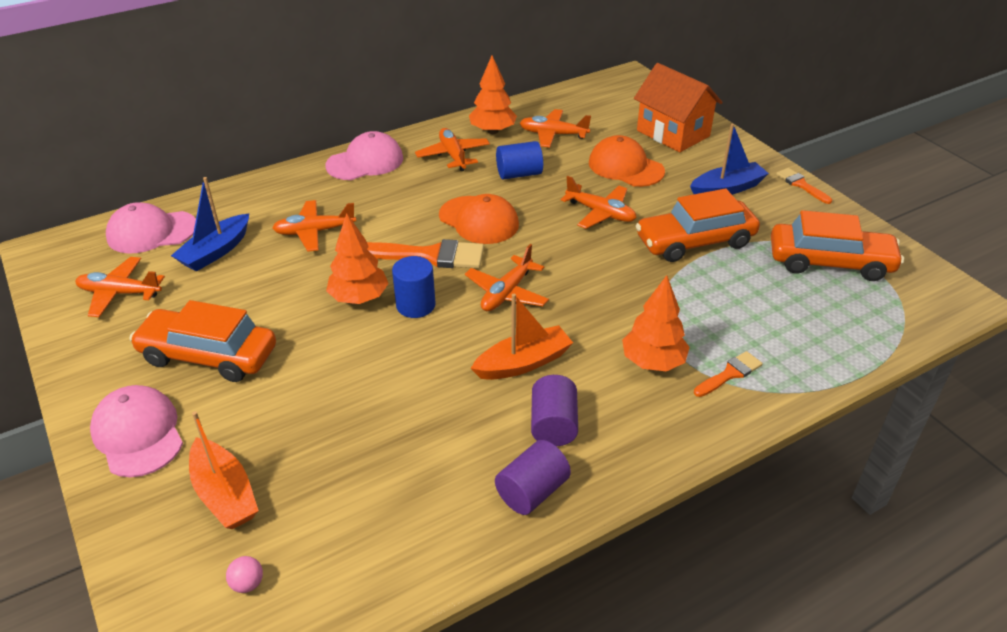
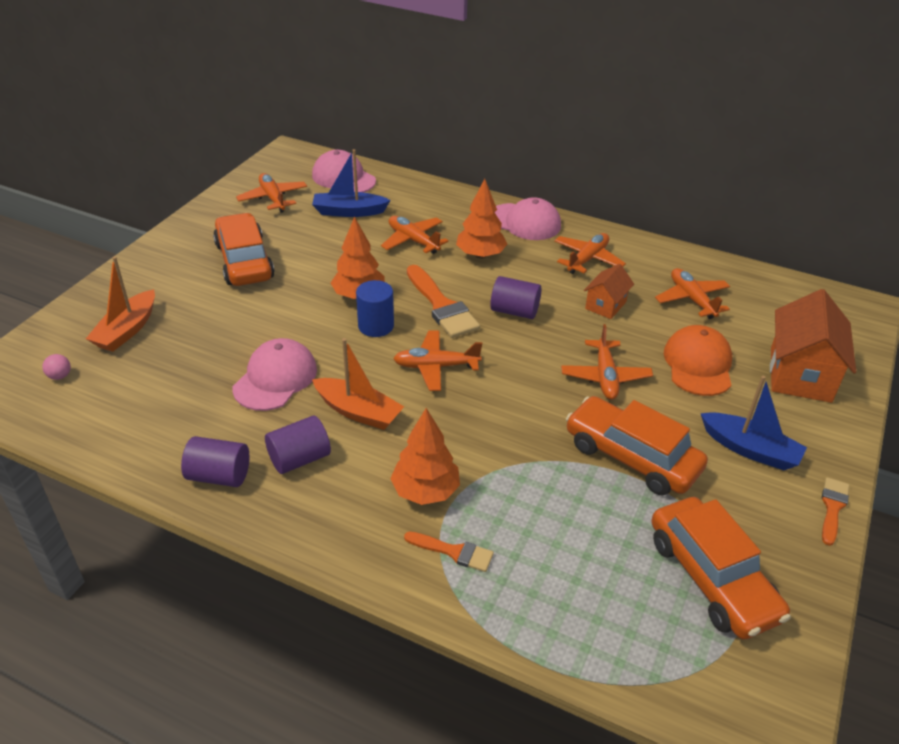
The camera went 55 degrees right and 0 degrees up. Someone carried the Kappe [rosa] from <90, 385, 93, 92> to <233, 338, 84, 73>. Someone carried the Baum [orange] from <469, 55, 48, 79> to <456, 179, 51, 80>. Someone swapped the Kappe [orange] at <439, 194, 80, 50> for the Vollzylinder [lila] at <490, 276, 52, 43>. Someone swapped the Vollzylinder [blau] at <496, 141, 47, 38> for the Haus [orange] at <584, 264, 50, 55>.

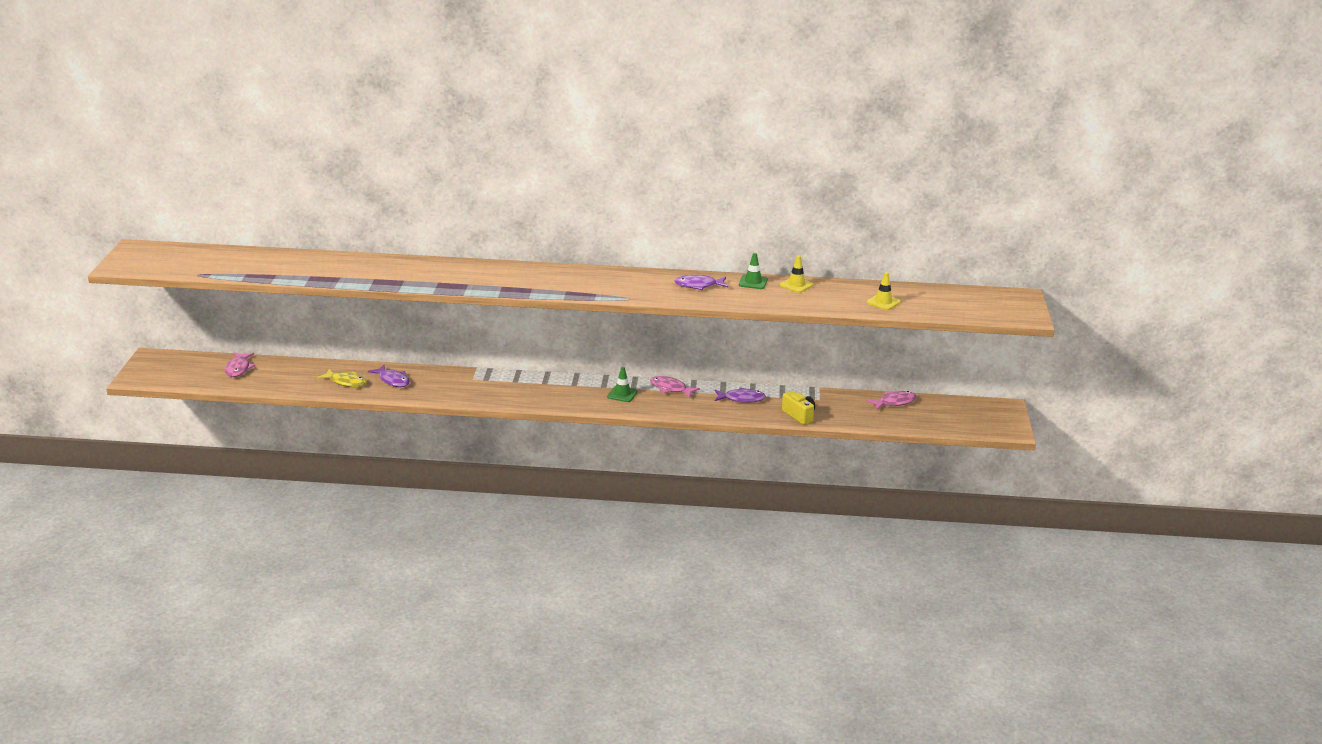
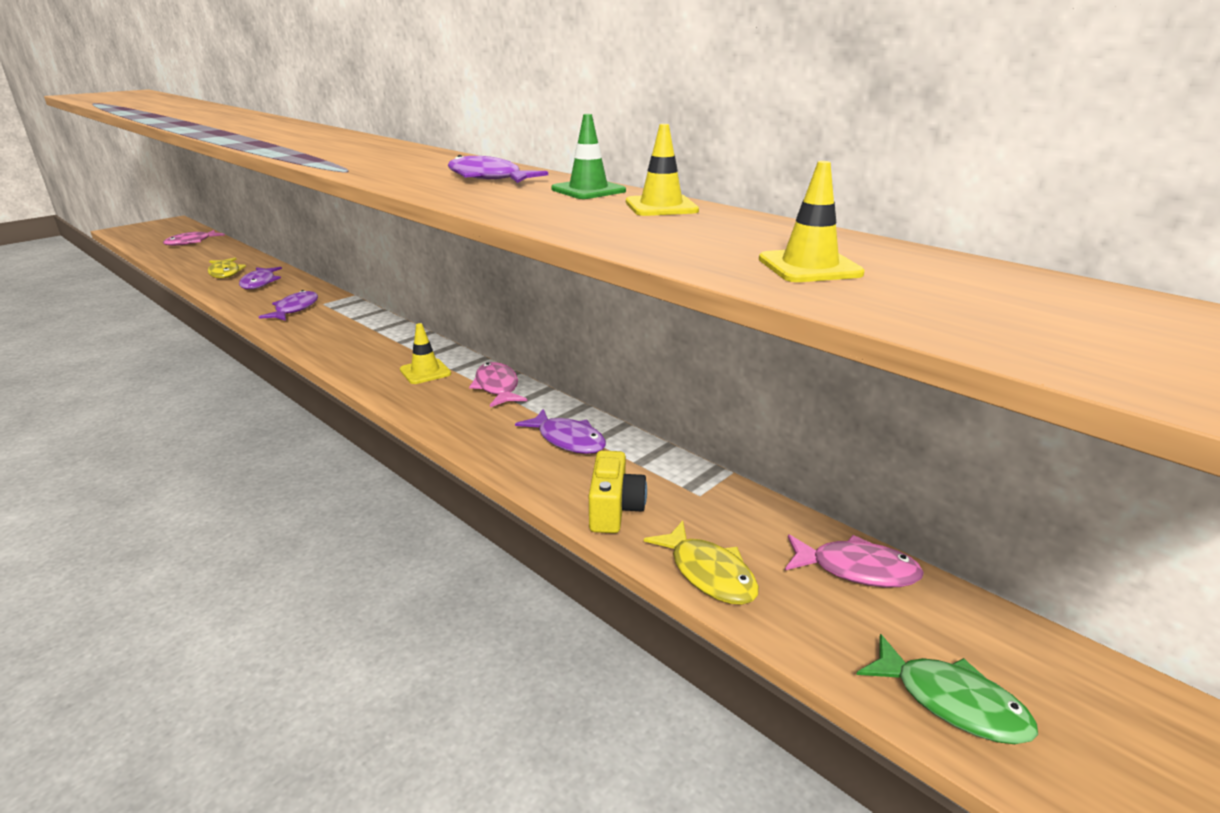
The camera went 40 degrees right and 0 degrees up. Someone put down the Fisch [lila] at <259, 290, 59, 31>. Someone put down the Fisch [gelb] at <644, 521, 115, 84>. Someone put down the Fisch [grün] at <856, 634, 182, 110>. Someone repainted the Leitkegel [grün] at <607, 367, 31, 35>, which became the Leitkegel [gelb] at <400, 323, 51, 61>.

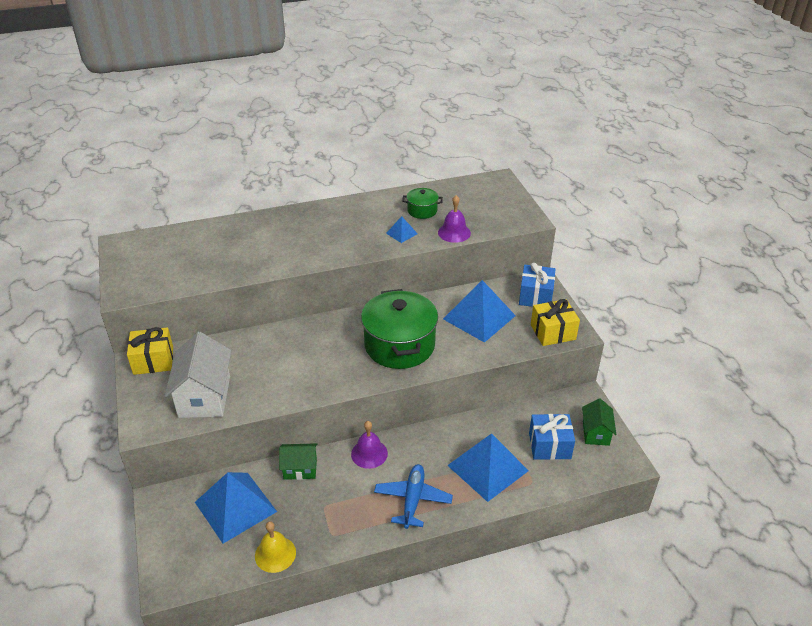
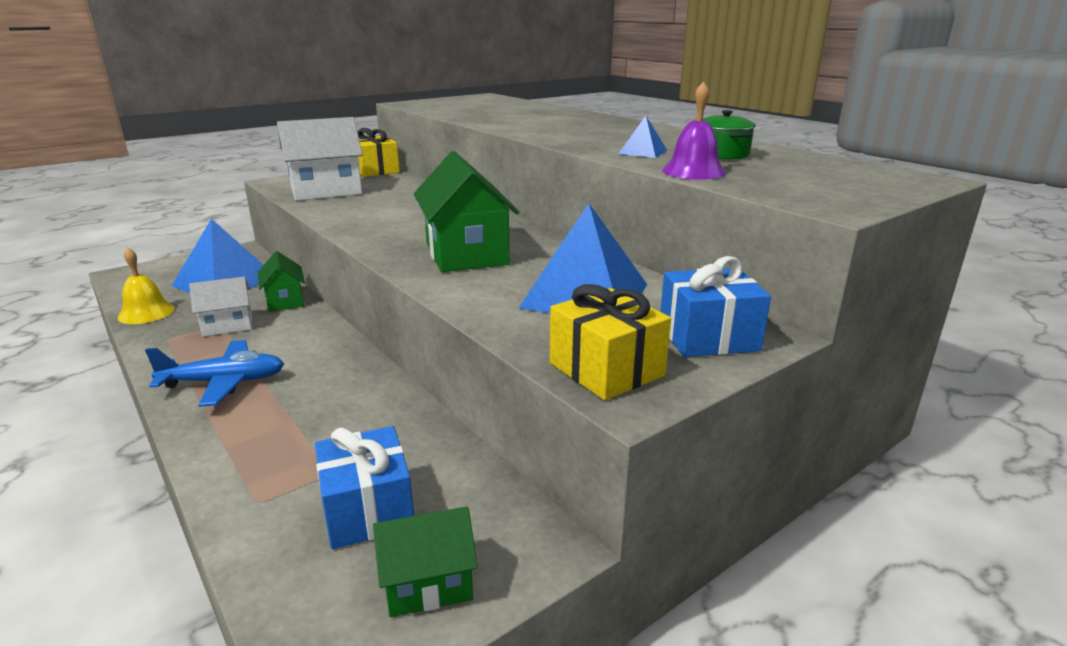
The camera went 70 degrees right and 15 degrees down. Someone took away the Glocke [lila] at <351, 421, 37, 48>. Someone took away the Pyramide [blau] at <447, 433, 82, 69>. Someone put down the Haus [weiß] at <189, 277, 63, 60>. Someone swapped the Kochtopf [grün] at <361, 289, 77, 80> for the Haus [grün] at <414, 151, 105, 121>.

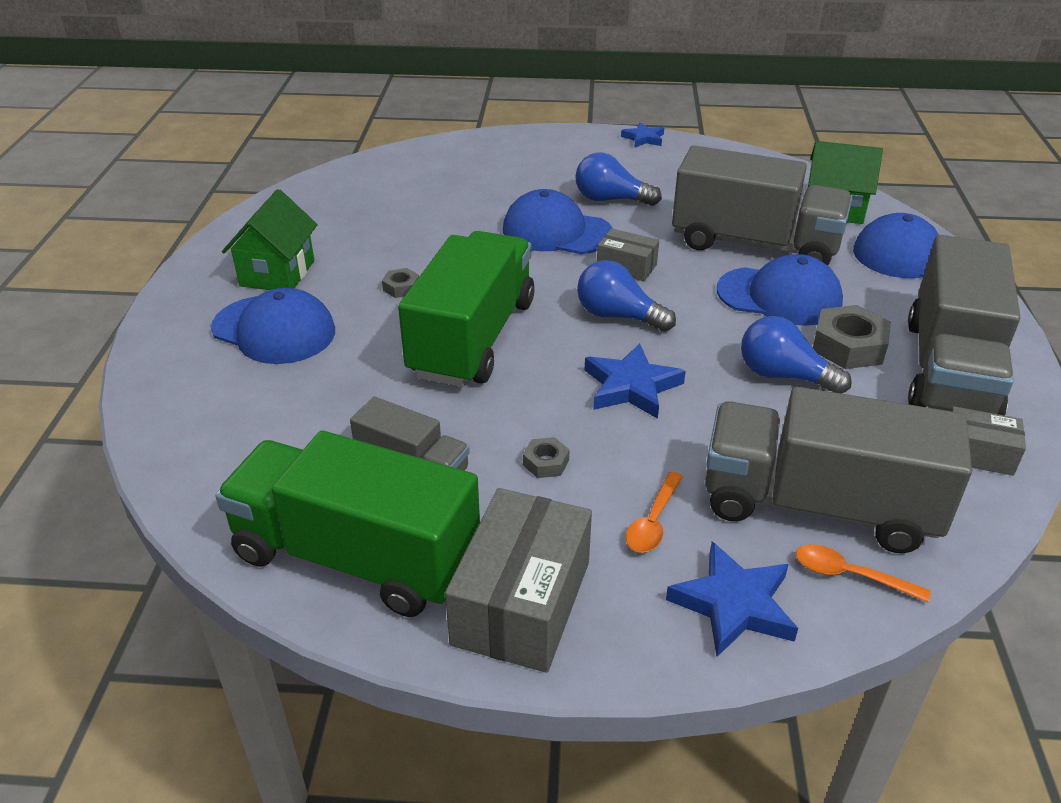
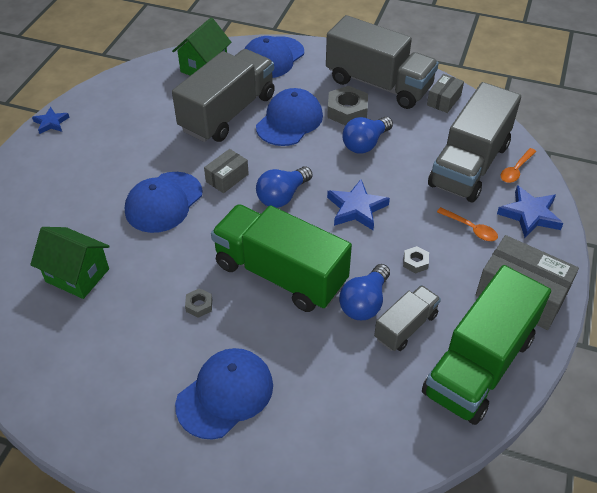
The camera went 75 degrees left and 10 degrees up. Someone carried the Haus [grün] from <222, 189, 96, 101> to <30, 227, 80, 72>. Someone carried the Glühbirne [blau] from <575, 153, 87, 53> to <339, 264, 51, 56>.

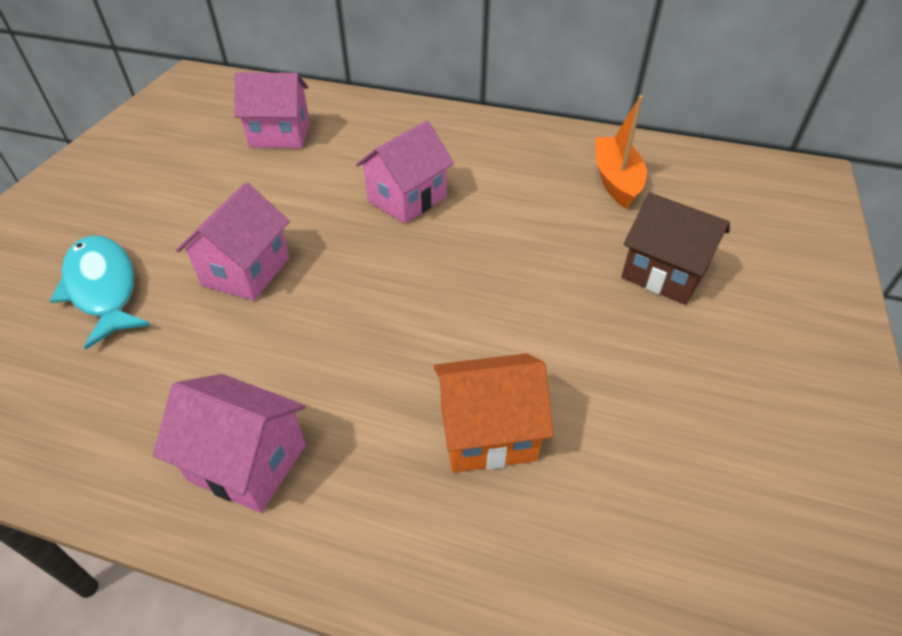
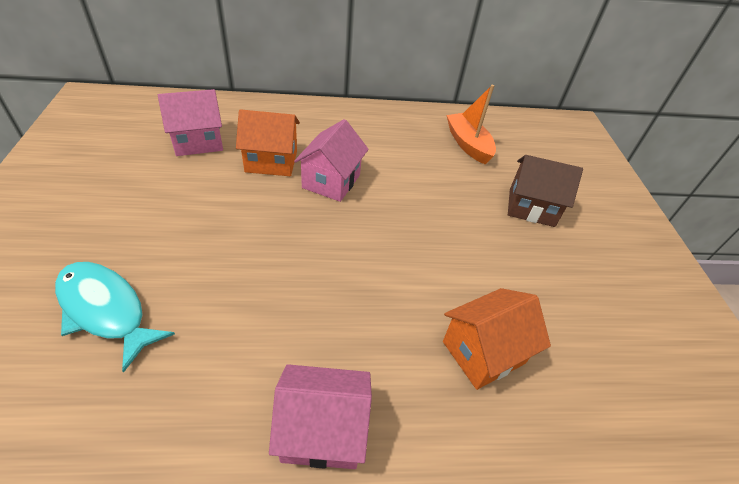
The camera went 25 degrees left and 0 degrees up. Someone took away the Haus [rosa] at <176, 182, 114, 119>. Someone put down the Haus [orange] at <236, 109, 64, 67>.

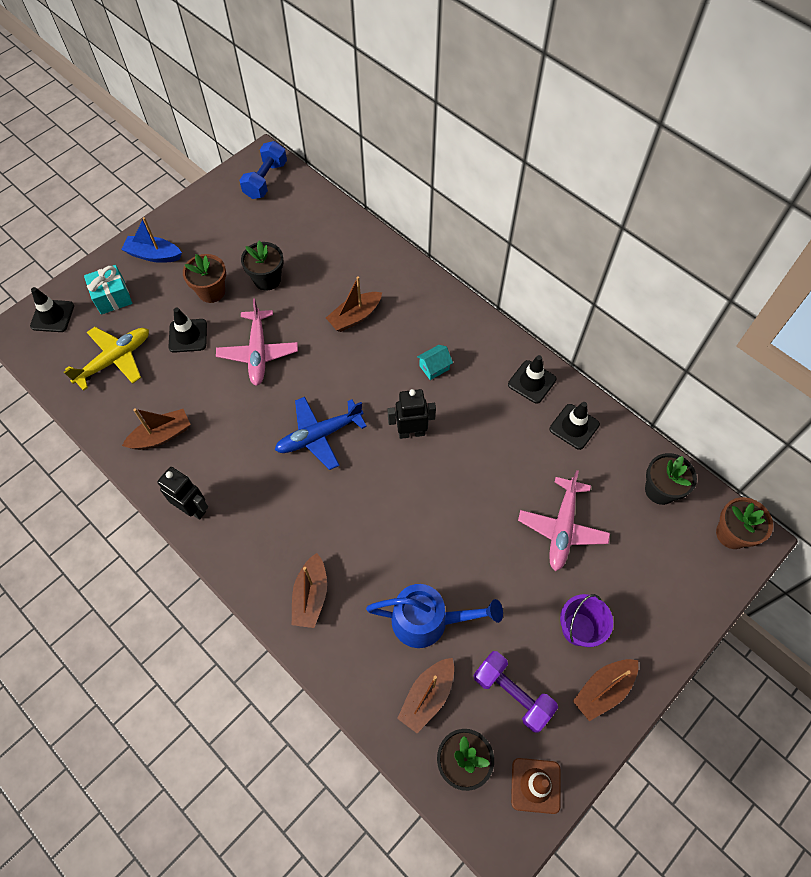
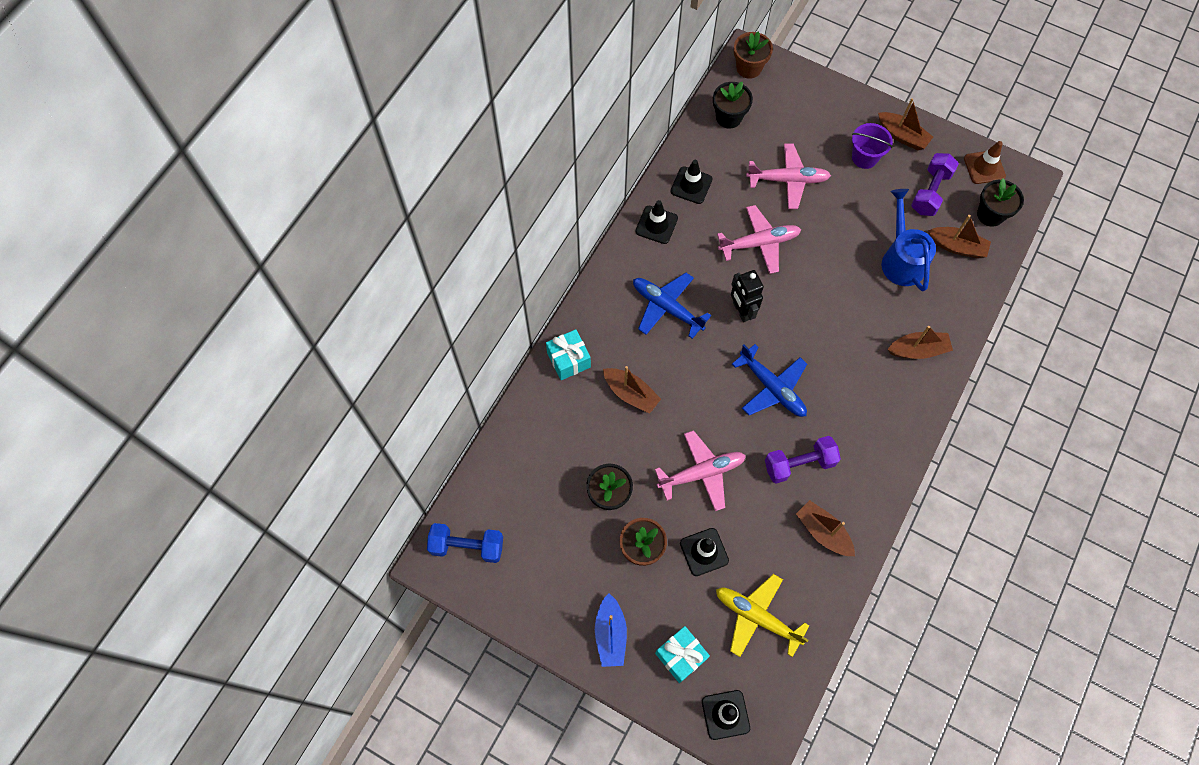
The camera went 105 degrees left and 5 degrees up. Someone took away the Roboter [schwarz] at <158, 467, 50, 53>. Someone put down the Geschenk [türkis] at <546, 329, 45, 51>. Someone put down the Flugzeug [rosa] at <717, 205, 84, 69>. Someone put down the Hantel [lila] at <765, 436, 76, 48>. Someone swapped the Haus [türkis] at <417, 345, 36, 35> for the Flugzeug [blau] at <633, 273, 78, 66>.

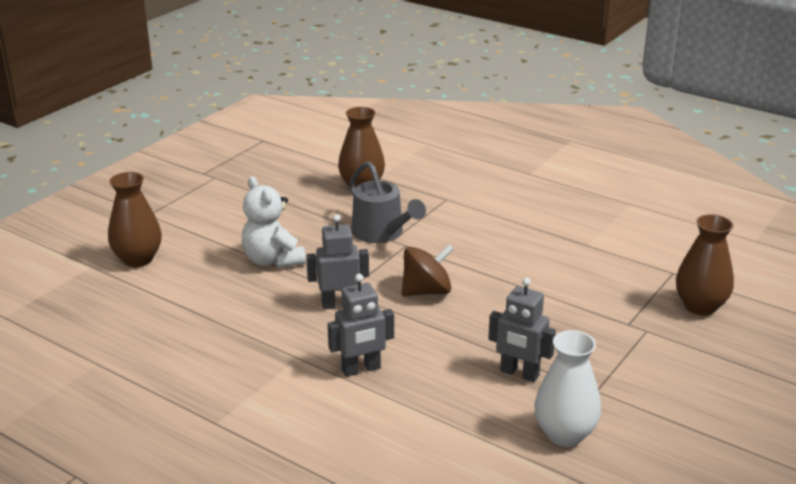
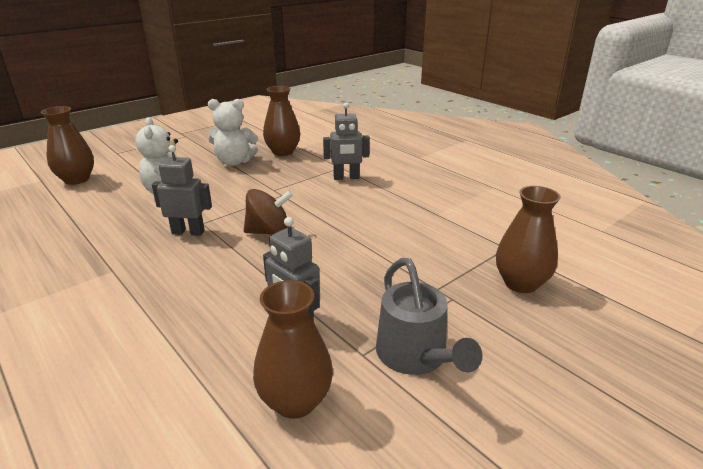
The camera went 15 degrees right and 0 degrees up. Someone put down the Teddybär [weiß] at <208, 99, 50, 67>. Someone carried the Roboter [grau] from <328, 274, 66, 103> to <323, 103, 47, 77>. Someone carried the Gießkanne [grau] from <349, 161, 77, 82> to <376, 258, 107, 117>. Someone repainted the Vase [weiß] at <534, 330, 67, 117>, which became the Vase [braun] at <253, 280, 80, 139>.

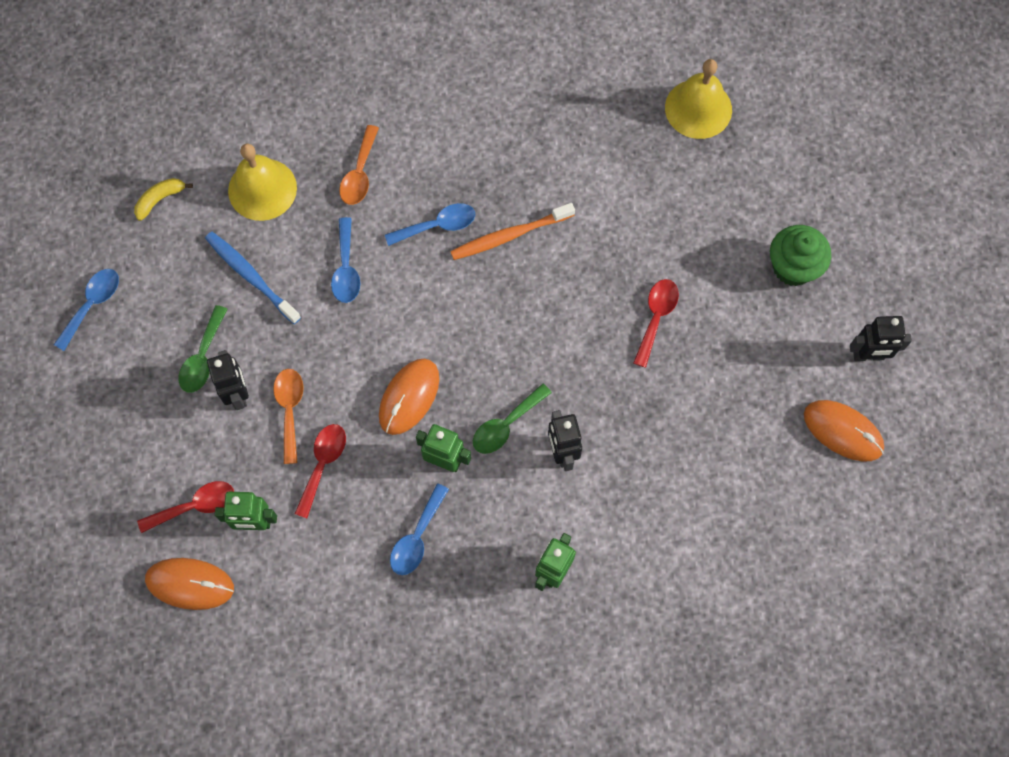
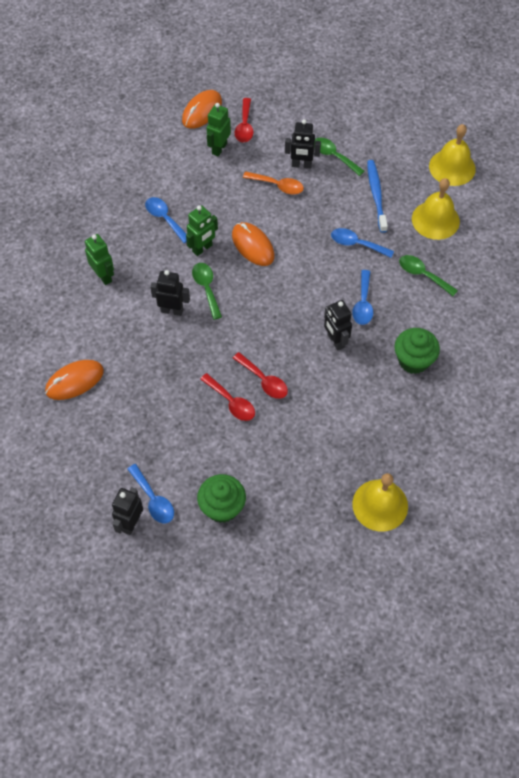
The camera went 115 degrees right and 10 degrees down. Someone put down the Muffin [grün] at <394, 328, 46, 46>. Someone carried the Löffel [blau] from <54, 269, 65, 82> to <128, 464, 46, 59>. Someone carried the Löffel [rot] from <295, 424, 51, 94> to <233, 352, 55, 47>. Someone carried the Computermaus [orange] from <804, 400, 80, 62> to <45, 360, 59, 40>. Someone swapped the Banane [gelb] at <134, 178, 59, 43> for the Glocke [gelb] at <429, 124, 47, 62>. Someone swapped the Zahnbürste [orange] at <450, 203, 125, 57> for the Roboter [schwarz] at <324, 300, 28, 50>. Someone repainted the Löffel [orange] at <339, 125, 40, 80>, which became the Löffel [grün] at <399, 255, 59, 41>. Someone rotated the Zahnbürste [blau] at <205, 232, 96, 92> by 75 degrees counterclockwise.

